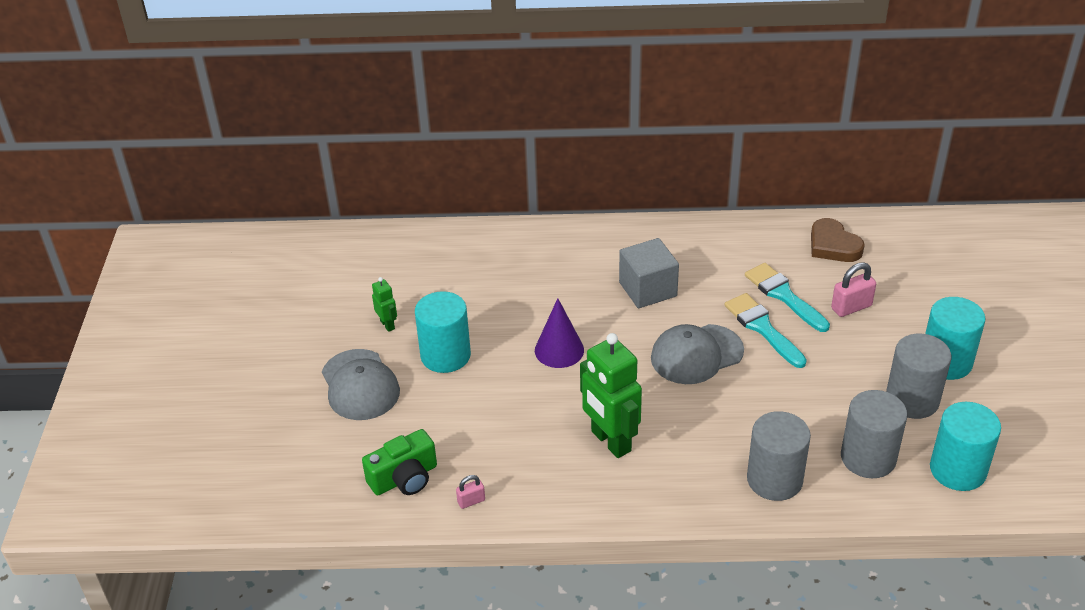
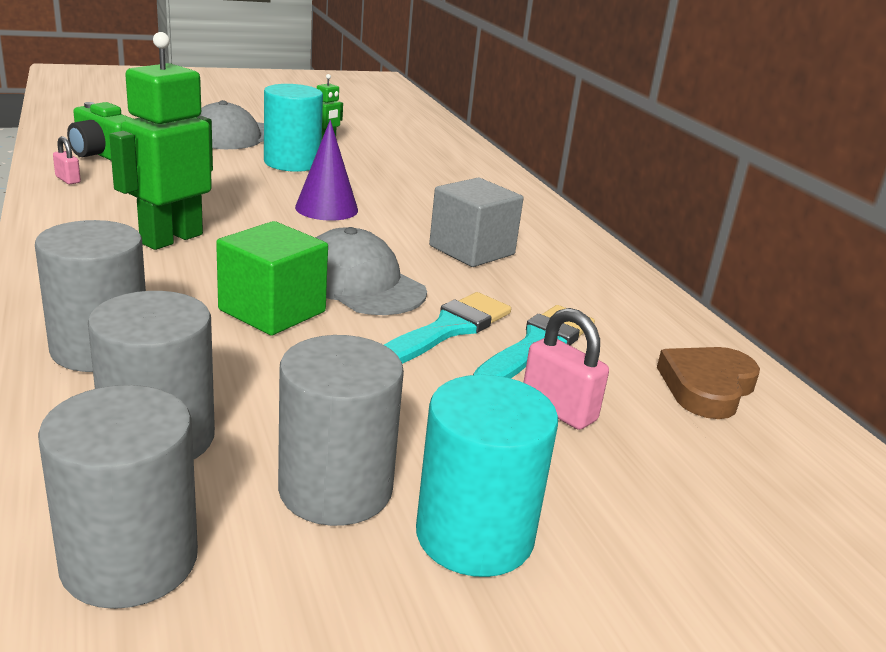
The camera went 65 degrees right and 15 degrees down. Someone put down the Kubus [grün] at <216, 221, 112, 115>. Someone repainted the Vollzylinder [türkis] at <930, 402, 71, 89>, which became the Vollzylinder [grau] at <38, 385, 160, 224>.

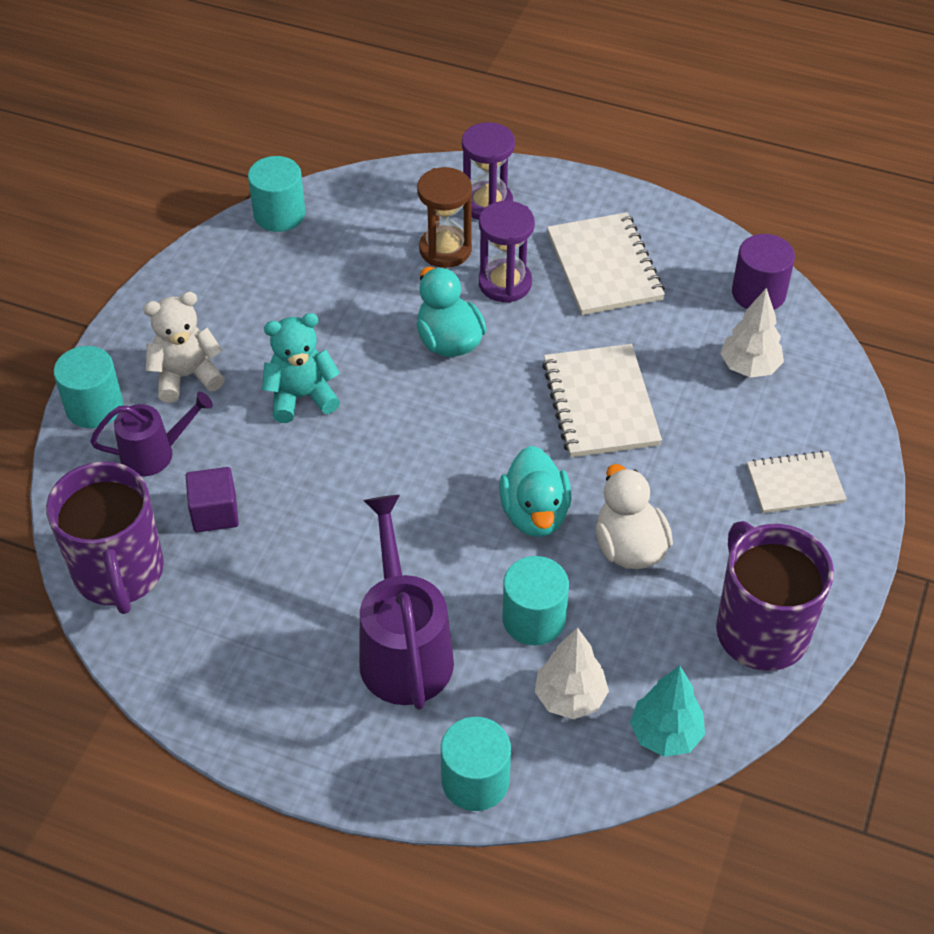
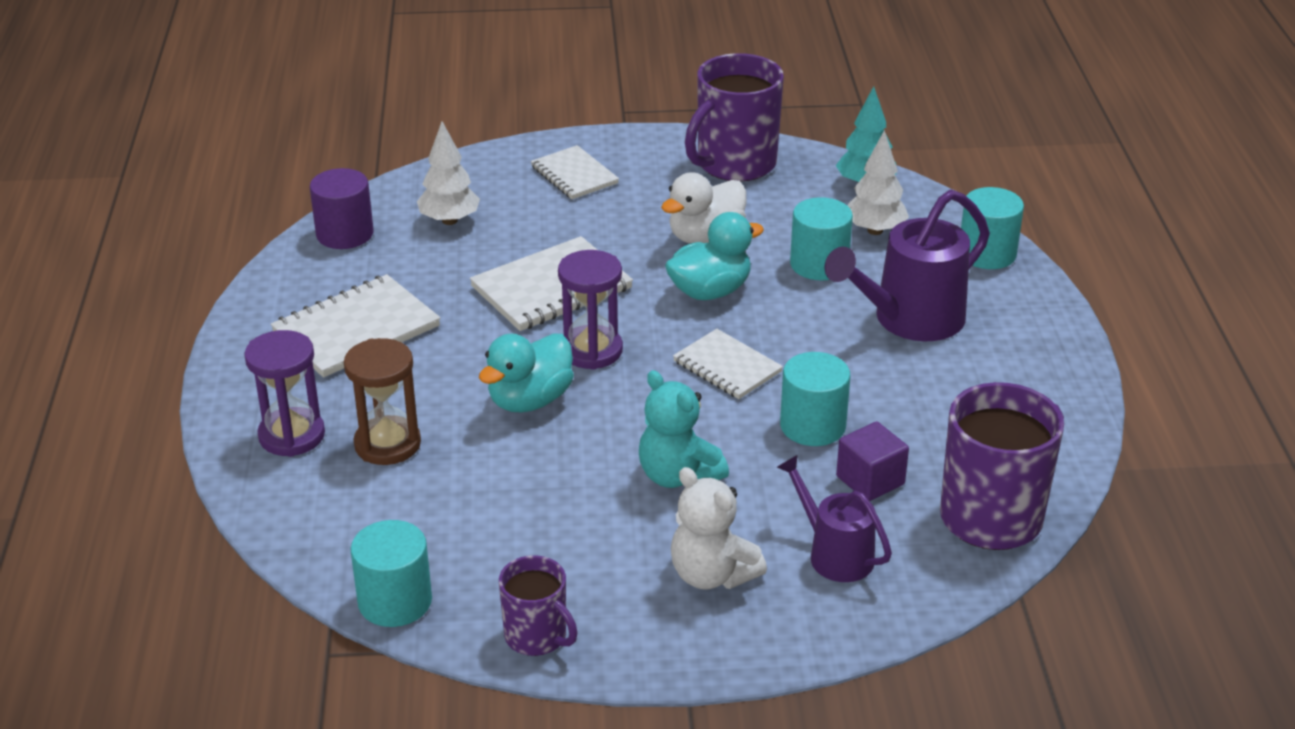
The camera went 115 degrees left and 15 degrees down. Someone put down the Tasse [lila] at <499, 555, 79, 101>. Someone put down the Notizbuch [weiß] at <673, 329, 110, 70>. Someone carried the Vollzylinder [türkis] from <54, 346, 69, 82> to <780, 352, 71, 94>. Someone carried the Sanduhr [lila] from <478, 201, 57, 102> to <558, 250, 65, 120>.

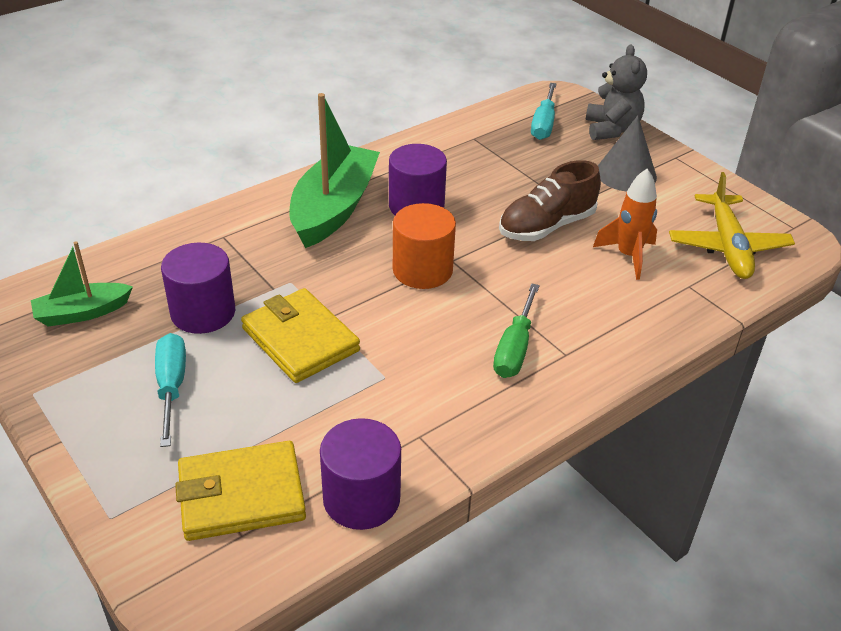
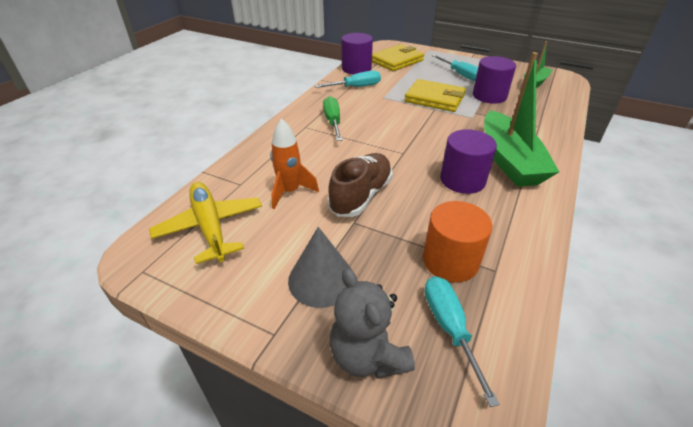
The camera went 155 degrees right and 0 degrees up. Someone put down the Schraubenzieher [türkis] at <315, 71, 66, 17>. Someone carried the Vollzylinder [orange] from <393, 203, 63, 86> to <423, 201, 69, 81>.

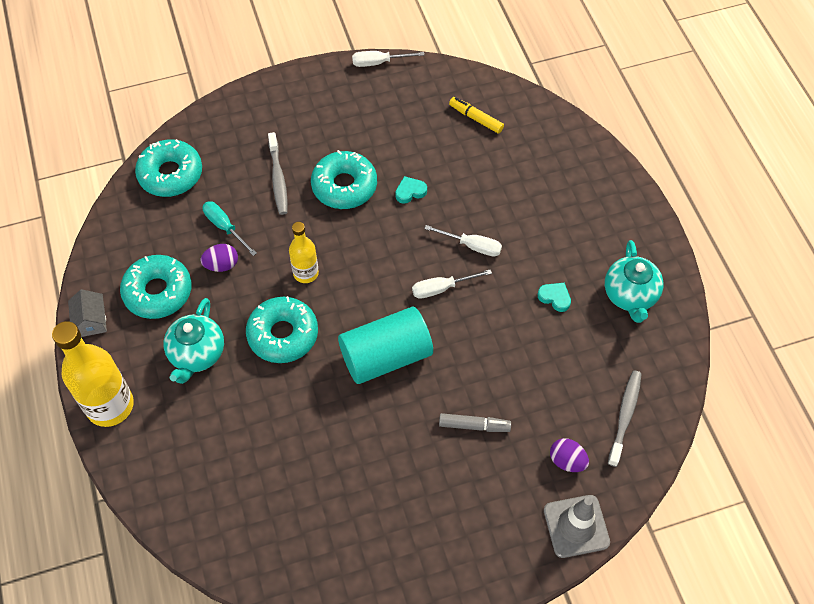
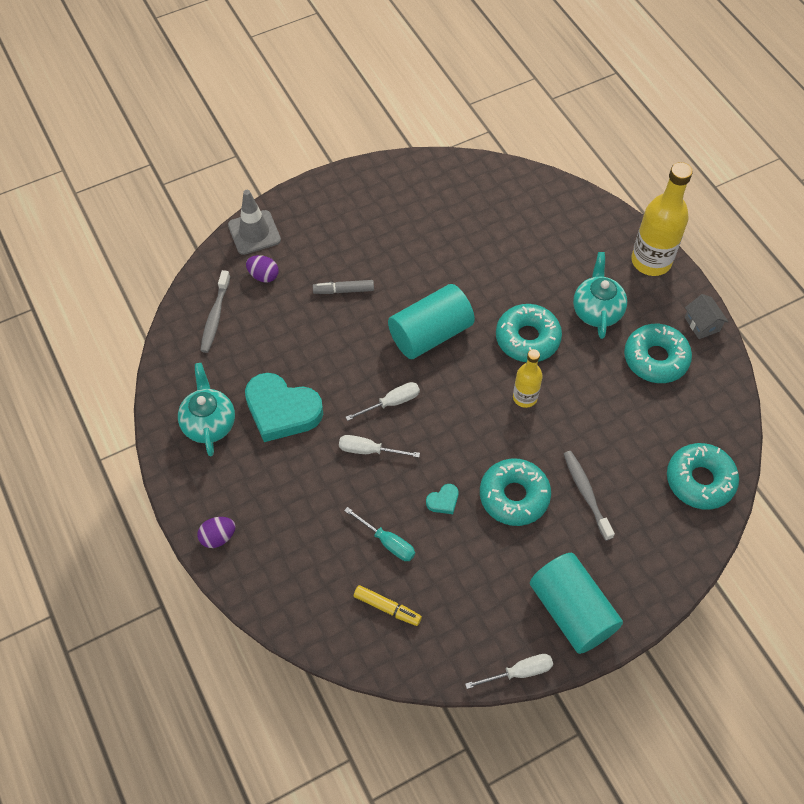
The camera went 170 degrees right and 0 degrees up. Someone put down the Vollzylinder [türkis] at <530, 553, 93, 101>. Someone carried the Ei [lila] from <201, 244, 37, 28> to <197, 517, 38, 31>. Someone carried the Schraubenzieher [türkis] from <202, 202, 55, 54> to <344, 507, 71, 54>. Someone scaled the Herz [türkis] at <538, 283, 33, 29> by 2.39.

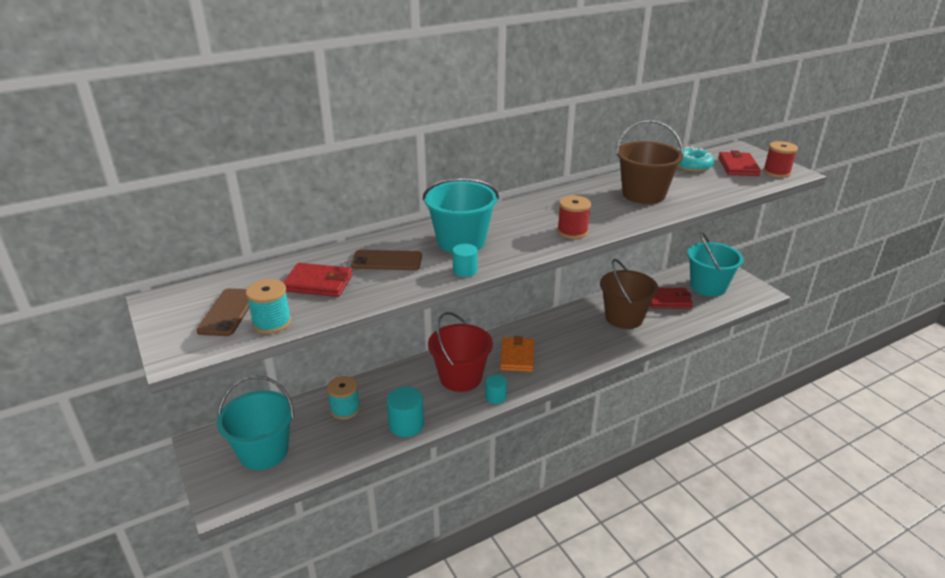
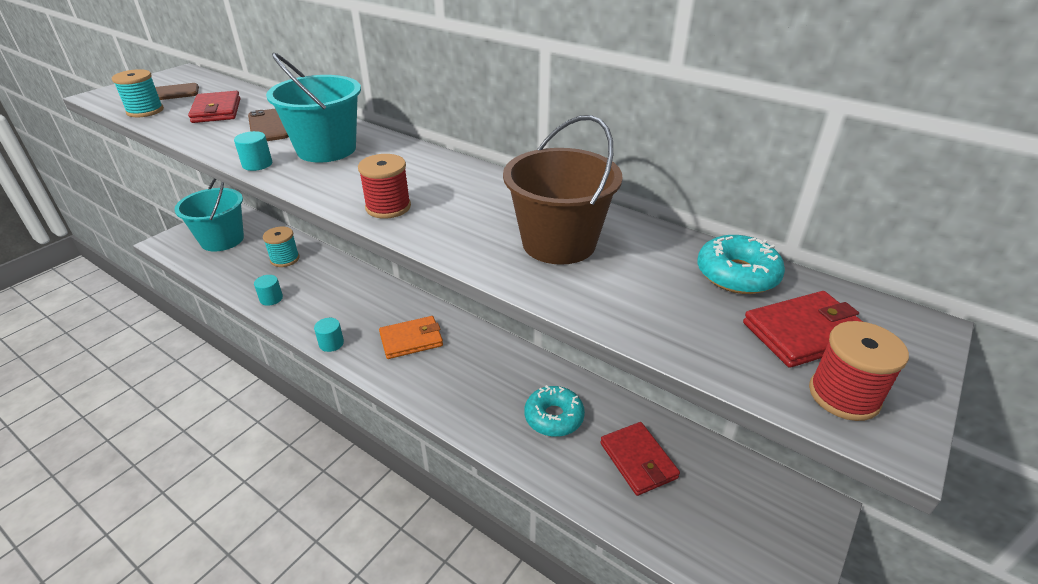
The camera went 65 degrees right and 5 degrees up. Someone took away the Eimer [rot] at <428, 312, 65, 80>. Someone took away the Eimer [türkis] at <687, 231, 57, 66>. Someone swapped the Eimer [braun] at <600, 259, 58, 70> for the Donut [türkis] at <524, 385, 61, 52>. Someone scaled the Vollzylinder [türkis] at <387, 387, 37, 50> by 0.62.

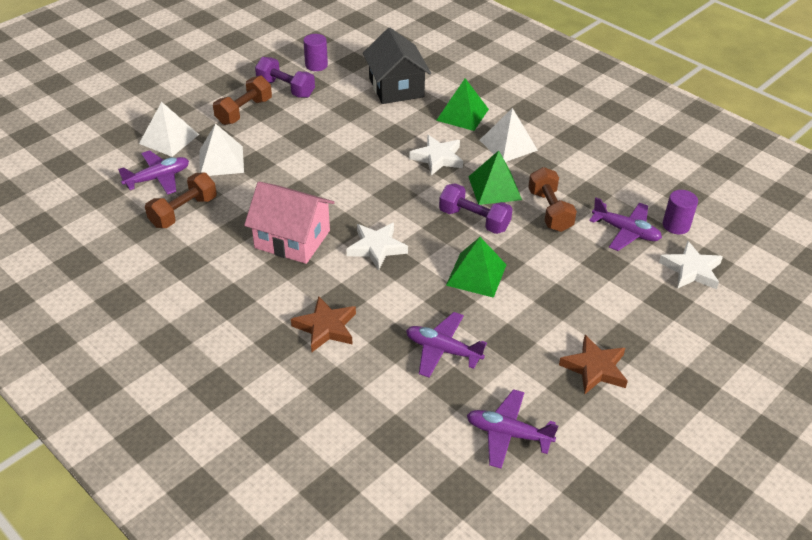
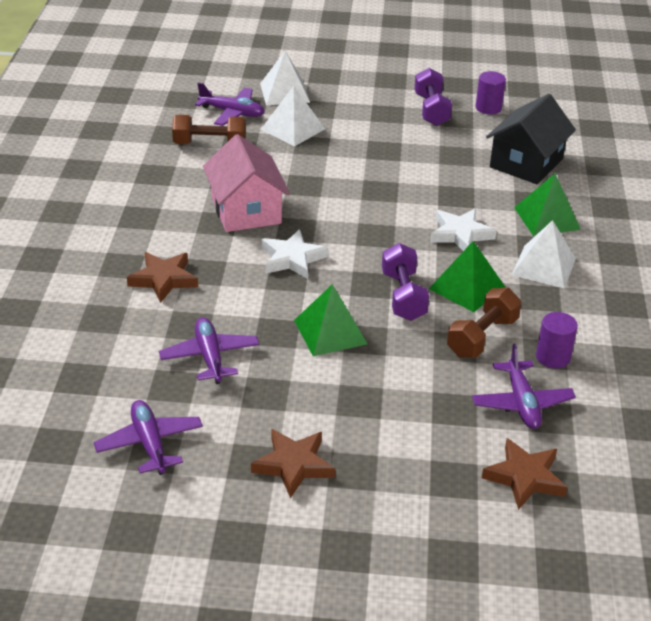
The camera went 50 degrees right and 5 degrees down. Someone took away the Hantel [braun] at <213, 75, 59, 50>. Someone carried the Vollzylinder [lila] from <663, 190, 35, 44> to <536, 312, 42, 56>. Someone repainted the Stern [weiß] at <659, 241, 64, 49>, which became the Stern [braun] at <482, 438, 85, 72>.

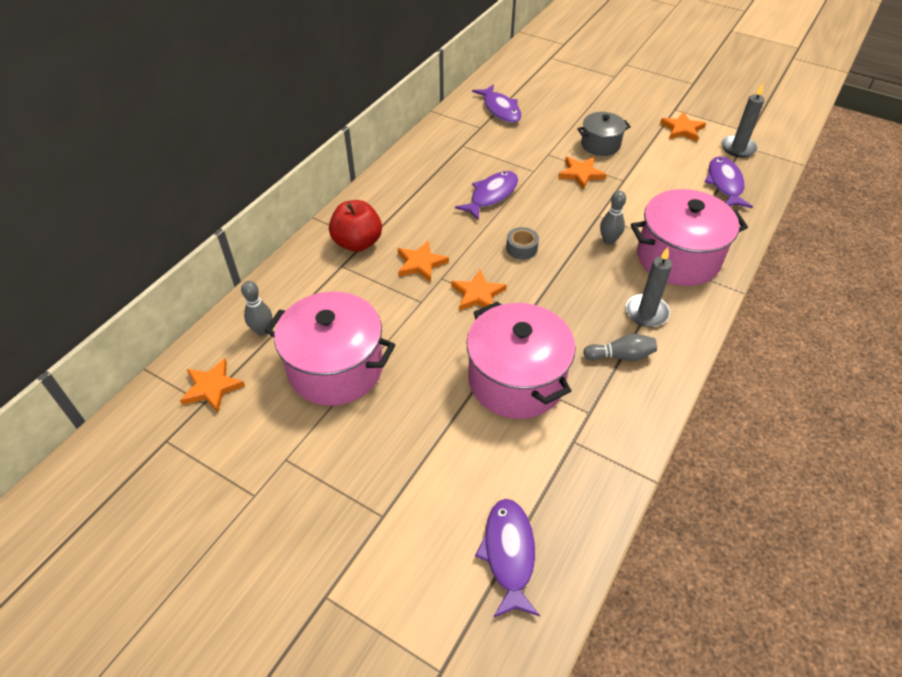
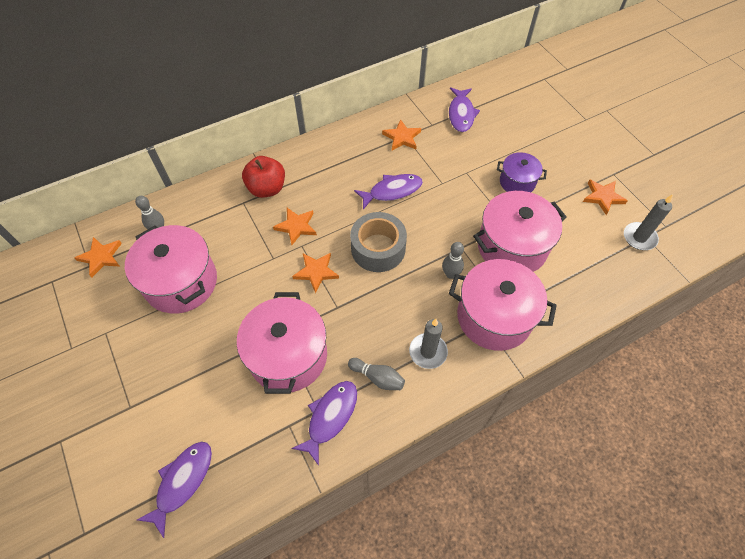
The camera went 30 degrees right and 10 degrees up. Someone put down the Kochtopf [rosa] at <473, 191, 94, 81>. Someone carried the Stern [orange] from <558, 157, 49, 33> to <382, 119, 39, 32>. Someone carried the Fisch [lila] from <704, 156, 49, 52> to <291, 381, 66, 85>. Someone repainted the Kochtopf [grau] at <577, 112, 54, 44>, which became the Kochtopf [lila] at <497, 152, 50, 40>. Someone scaled the Klebeband [grau] at <506, 227, 33, 33> by 2.02.

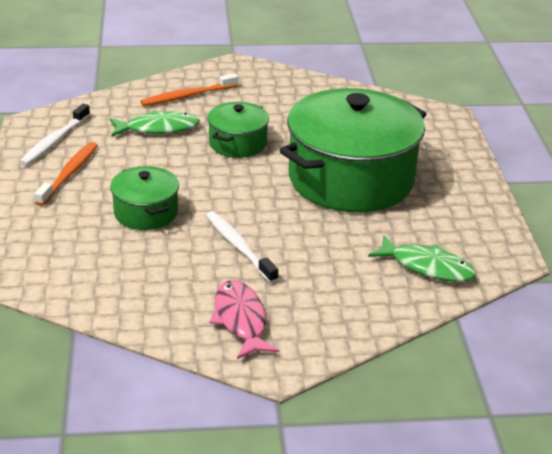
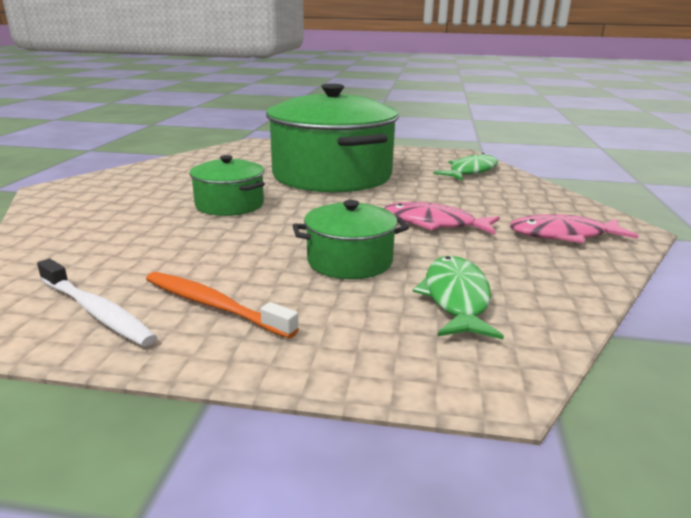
The camera went 75 degrees left and 10 degrees down. Someone took away the Zahnbürste [orange] at <140, 73, 98, 33>. Someone carried the Fisch [grün] from <109, 110, 91, 27> to <413, 256, 91, 83>. Someone swapped the Zahnbürste [weiß] at <206, 211, 72, 72> for the Fisch [rosa] at <384, 202, 116, 33>.

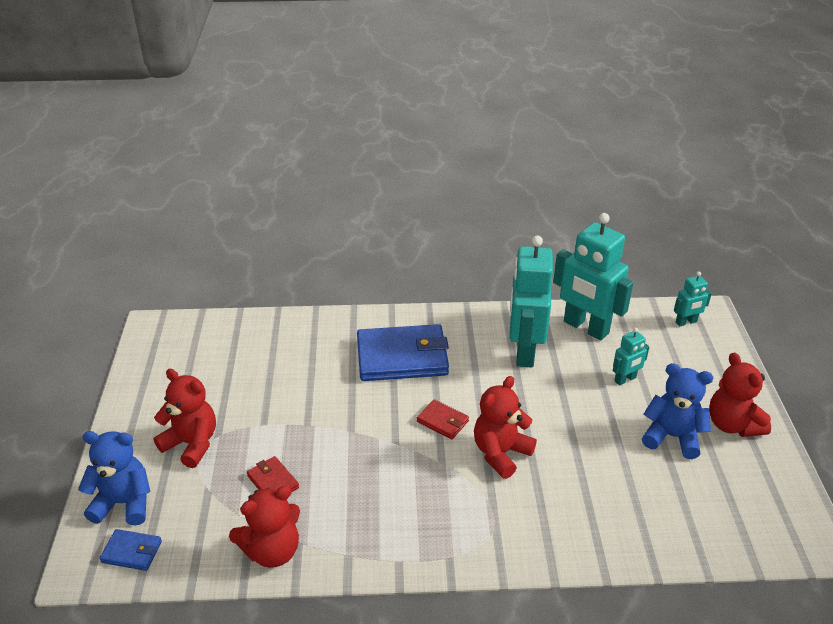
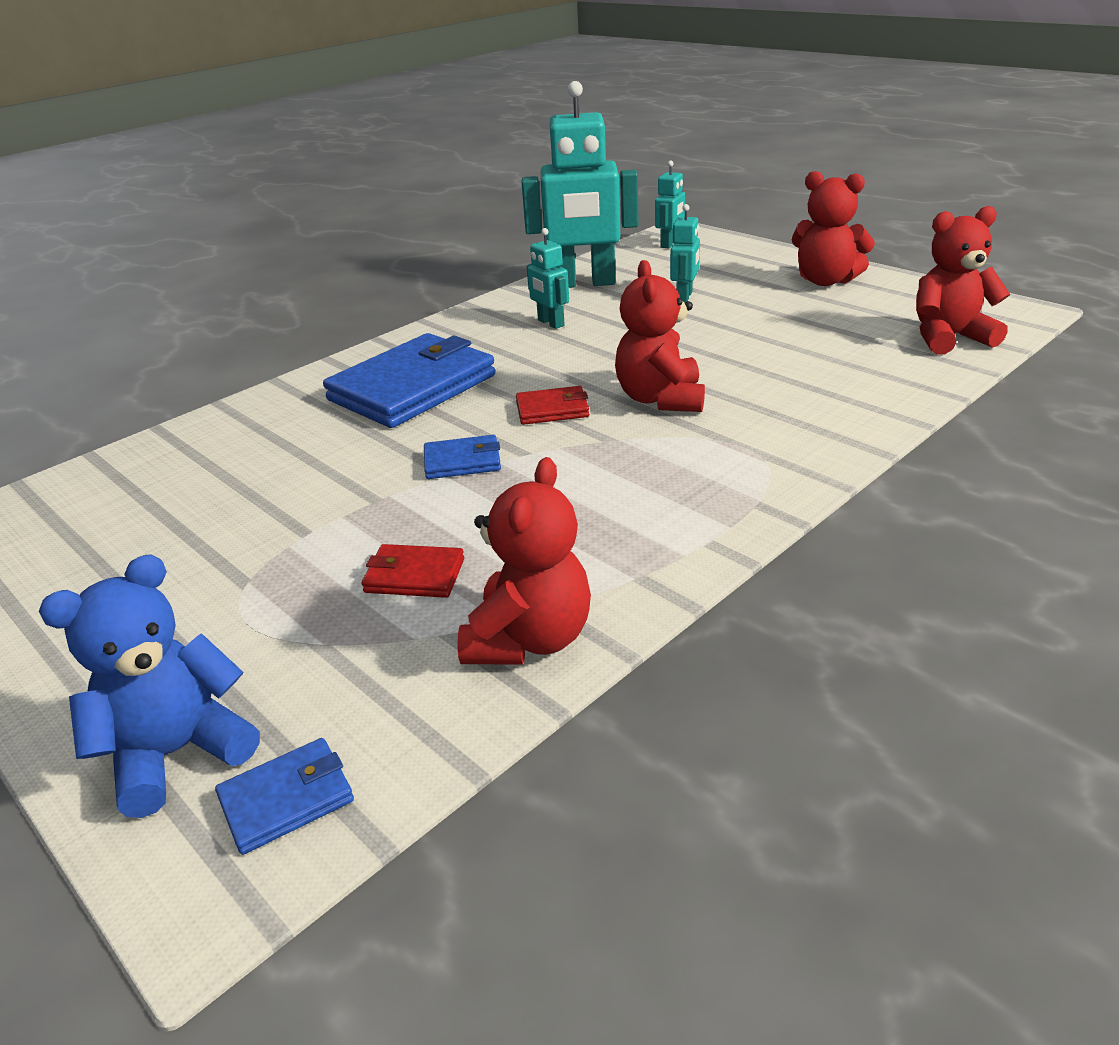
The camera went 40 degrees left and 5 degrees down. Someone took away the Teddybär [blau] at <642, 363, 71, 96>. Someone put down the Geldbörse [blau] at <424, 435, 77, 44>. Someone carried the Teddybär [rot] from <153, 369, 63, 99> to <916, 206, 94, 149>. Someone scaled the Roboter [türkis] at <509, 235, 44, 133> by 0.47.

